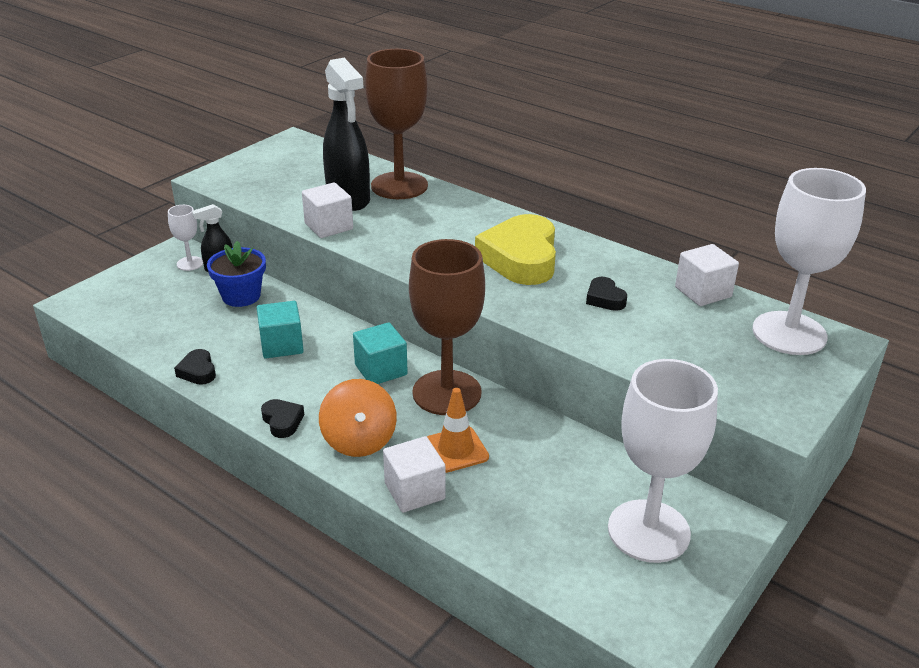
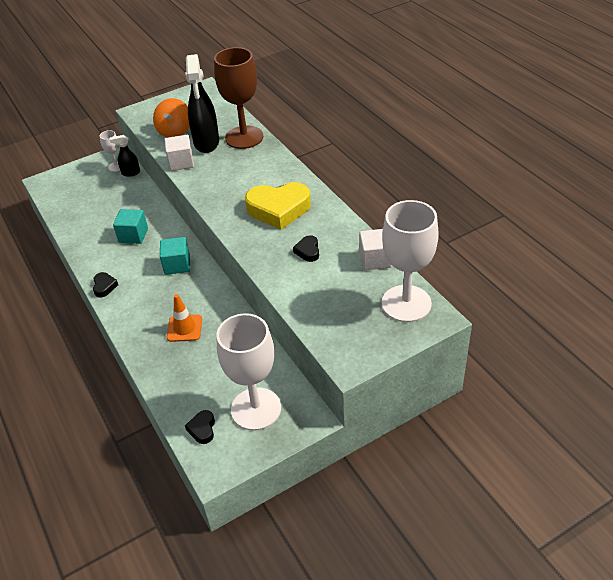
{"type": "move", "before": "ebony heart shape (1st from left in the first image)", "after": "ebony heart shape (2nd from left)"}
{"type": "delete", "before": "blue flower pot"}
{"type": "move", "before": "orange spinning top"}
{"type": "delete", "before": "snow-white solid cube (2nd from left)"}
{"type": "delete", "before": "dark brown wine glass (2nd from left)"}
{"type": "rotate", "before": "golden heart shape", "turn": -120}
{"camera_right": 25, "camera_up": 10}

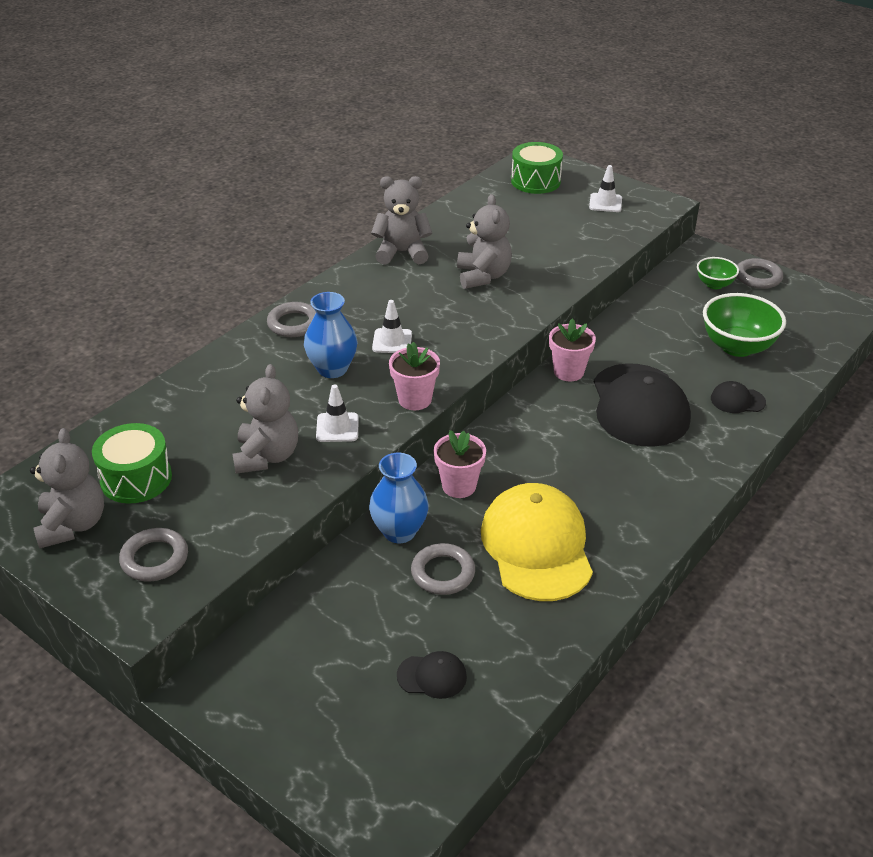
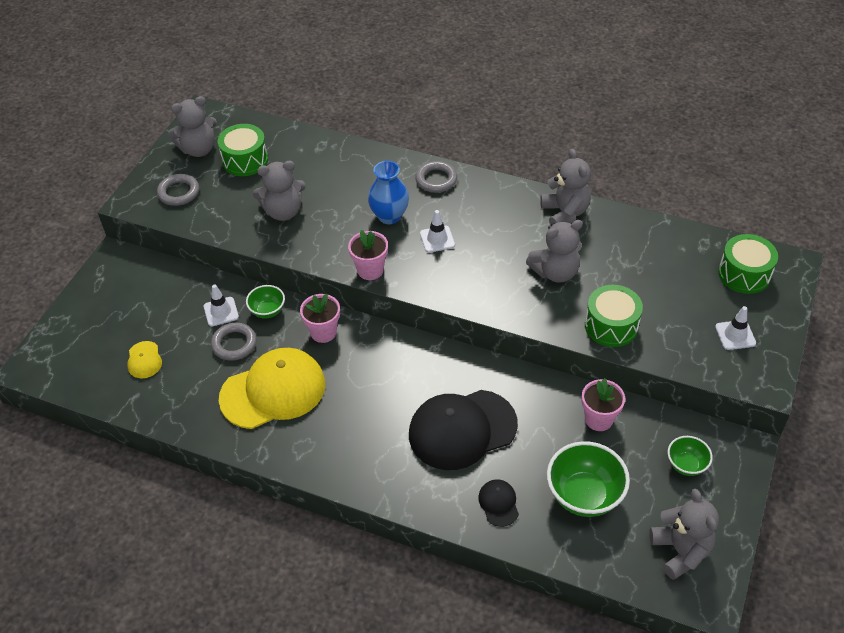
{"type": "move", "before": "snow-white safety cone (1st from left)"}
{"type": "replace", "before": "blue flower vase (2nd from left)", "after": "emerald deep dish (1st from left)"}
{"type": "recolor", "before": "ebony baseball cap (1st from left)", "after": "golden baseball cap (1st from left)"}
{"type": "move", "before": "pink flower pot (3rd from left)"}
{"type": "delete", "before": "gray ring (4th from left)"}
{"type": "insert", "after": "emerald toy drum (2nd from left)"}
{"type": "insert", "after": "gray teddy bear (5th from left)"}
{"camera_right": 75, "camera_up": 10}

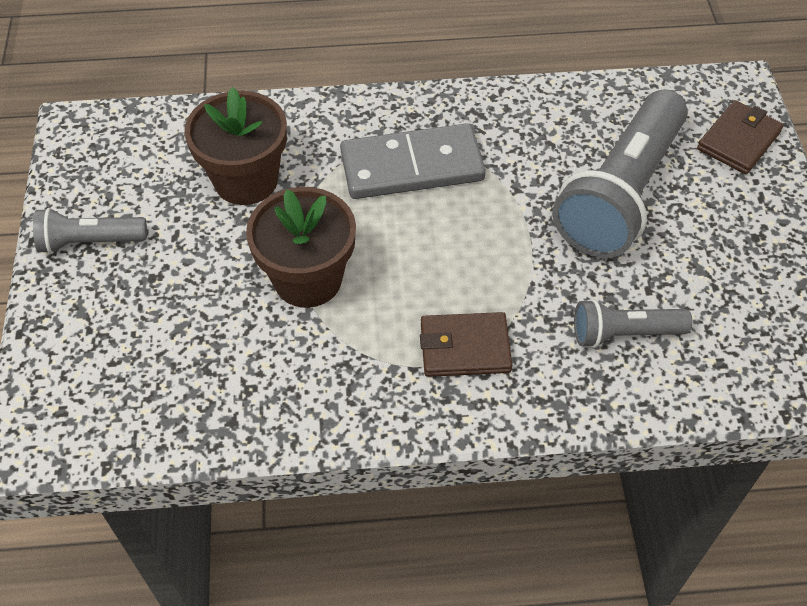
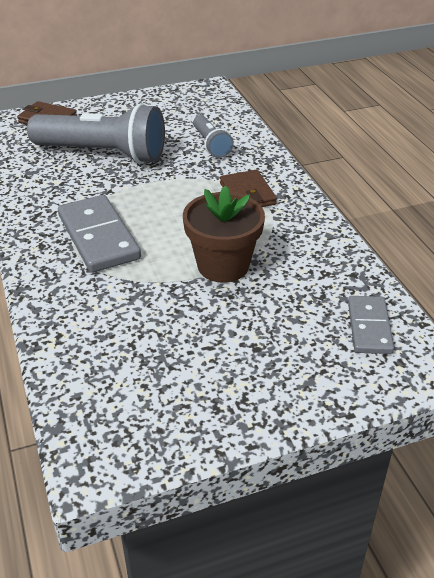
{"type": "delete", "before": "gray torch (1st from left)"}
{"type": "delete", "before": "dark brown flower pot (1st from left)"}
{"type": "insert", "after": "gray domino (2nd from left)"}
{"camera_right": -105, "camera_up": -15}

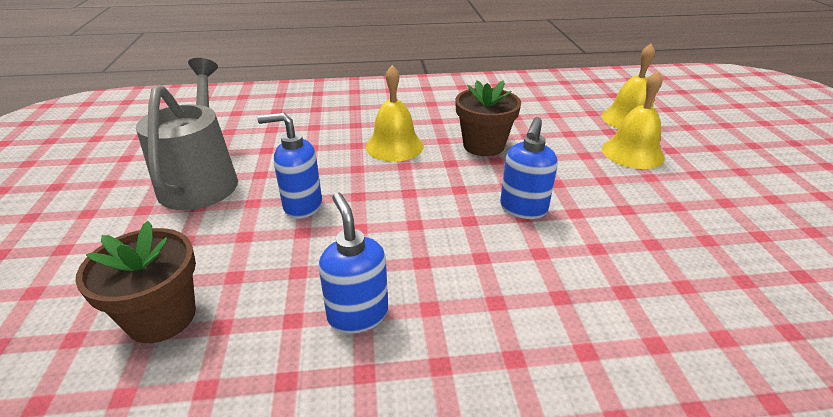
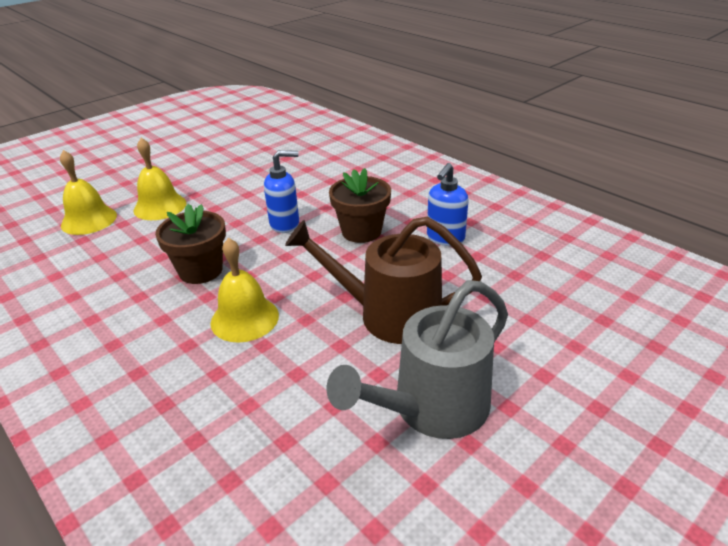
{"type": "move", "before": "dark brown flower pot (1st from left in the first image)", "after": "dark brown flower pot (2nd from left)"}
{"type": "replace", "before": "blue soap dispenser (1st from left)", "after": "dark brown watering can"}
{"camera_right": -125, "camera_up": 0}

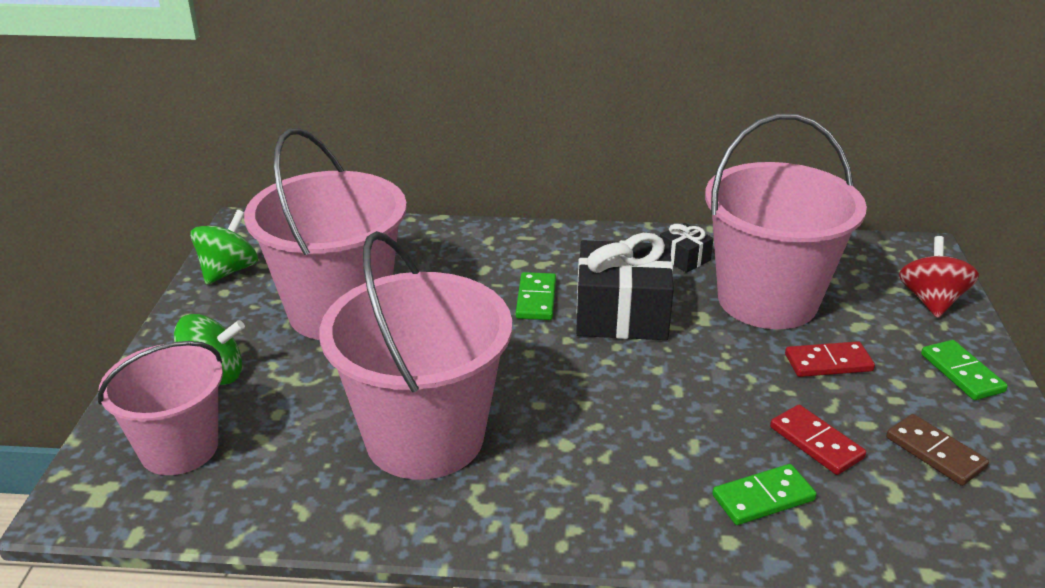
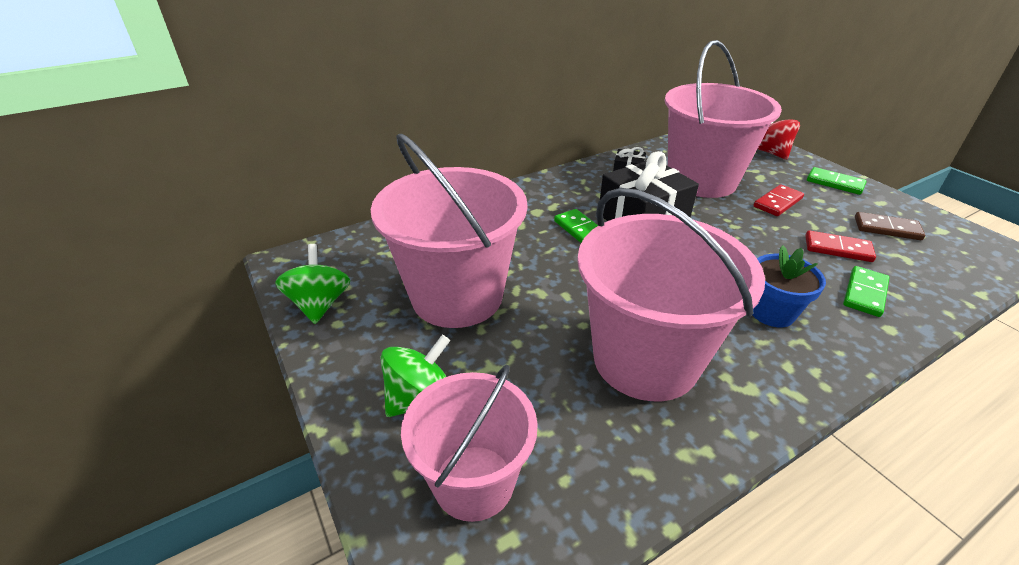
{"type": "insert", "after": "blue flower pot"}
{"camera_right": -35, "camera_up": 5}

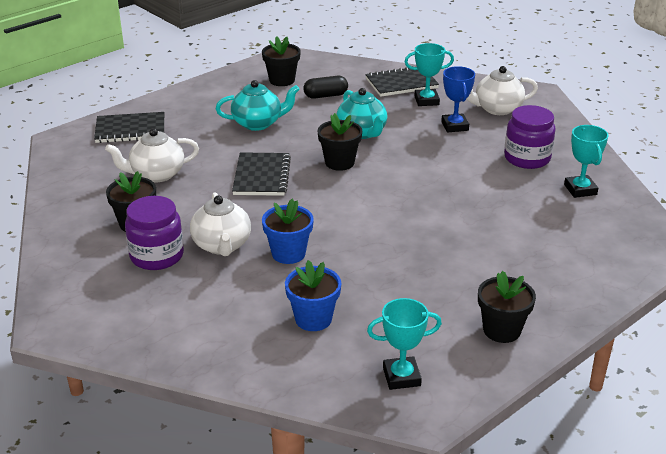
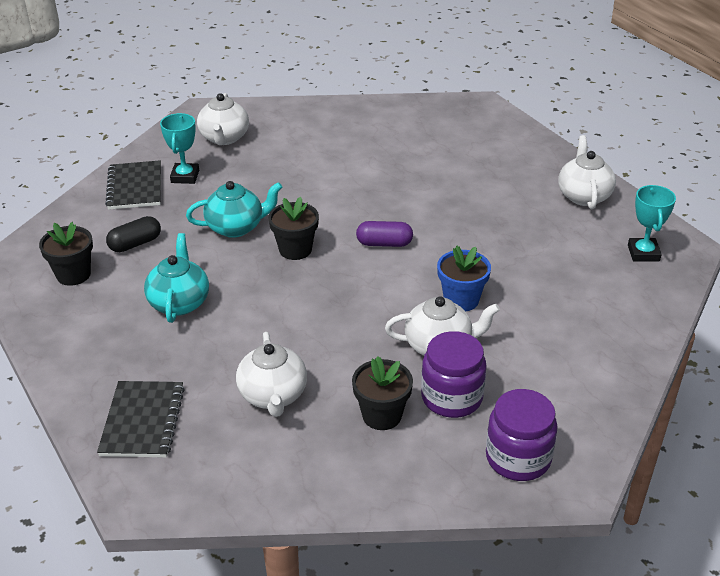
{"type": "delete", "before": "ebony exercise book (2nd from left)"}
{"type": "delete", "before": "blue flower pot (2nd from left)"}
{"type": "rotate", "before": "ebony capsule", "turn": 60}
{"type": "delete", "before": "blue prize cup"}
{"type": "replace", "before": "ebony flower pot (4th from left)", "after": "snow-white teapot (4th from left)"}
{"type": "move", "before": "royal purple jar (2nd from left)"}
{"type": "delete", "before": "teal prize cup (3rd from left)"}
{"type": "insert", "after": "royal purple capsule"}
{"camera_right": -80, "camera_up": 5}

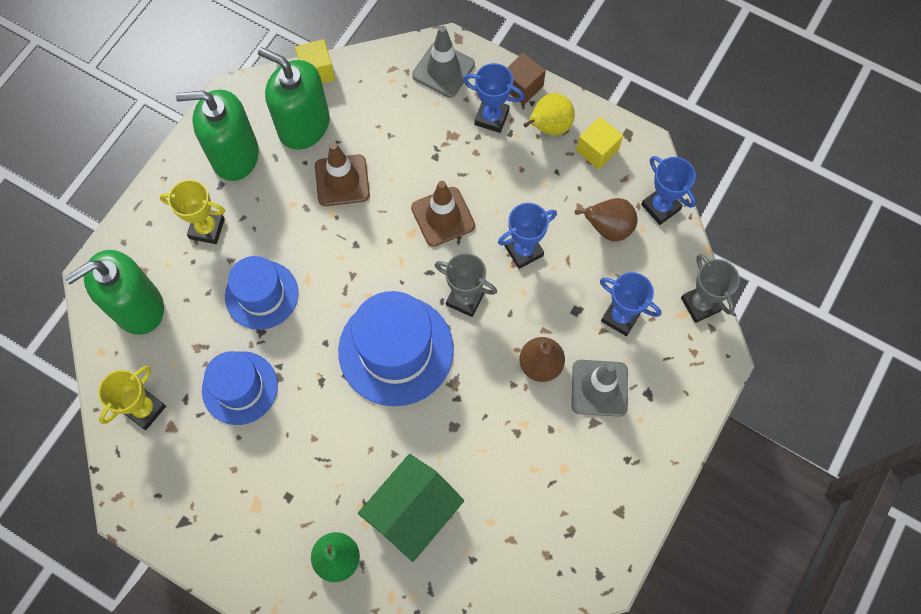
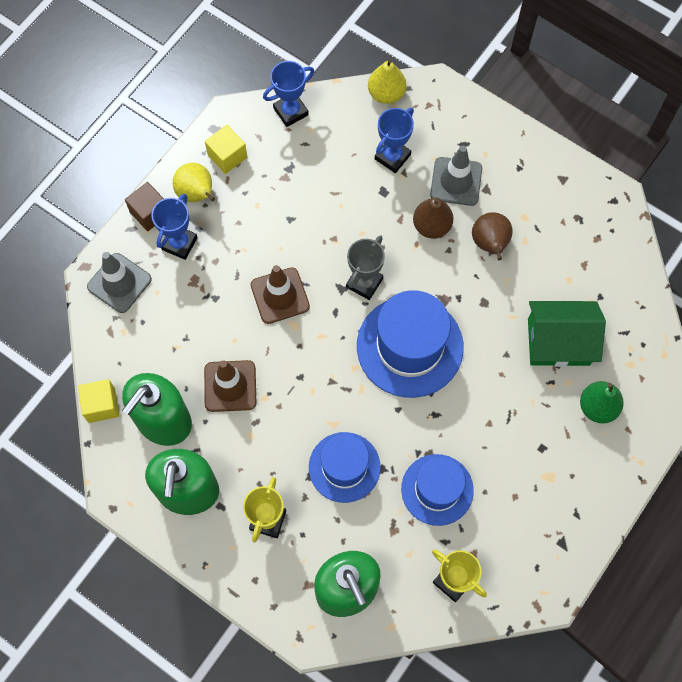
{"type": "rotate", "before": "emerald house", "turn": -45}
{"type": "delete", "before": "blue prize cup (2nd from left)"}
{"type": "move", "before": "dark brown toy pear (2nd from left)"}
{"type": "replace", "before": "gray prize cup (2nd from left)", "after": "golden toy pear (2nd from left)"}
{"camera_right": -85, "camera_up": 0}

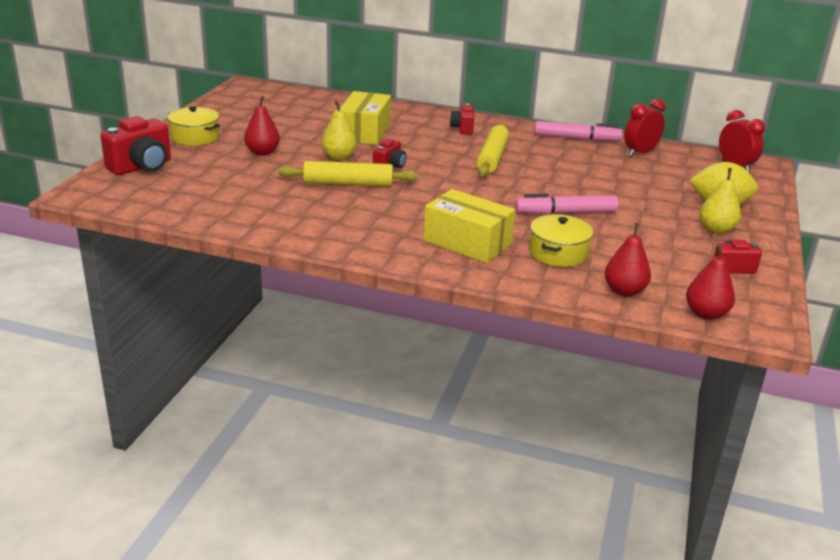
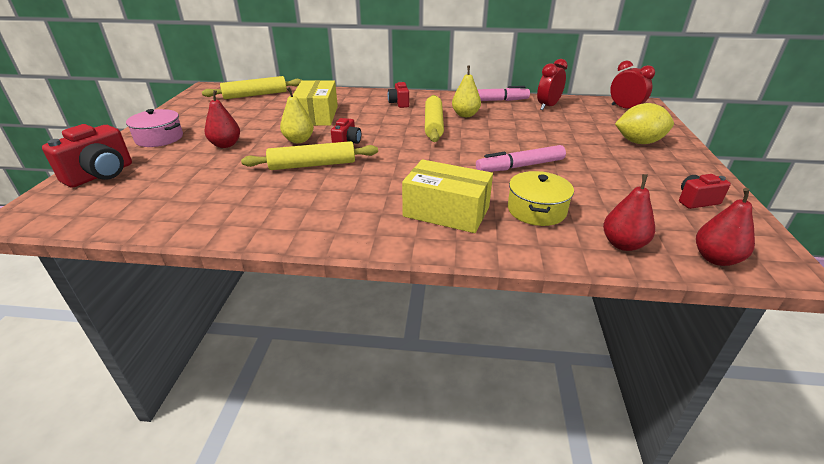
{"type": "recolor", "before": "golden cooking pot (1st from left)", "after": "pink cooking pot"}
{"type": "move", "before": "golden toy pear (2nd from left)"}
{"type": "insert", "after": "golden dough roller (1st from left)"}
{"camera_right": -10, "camera_up": 5}

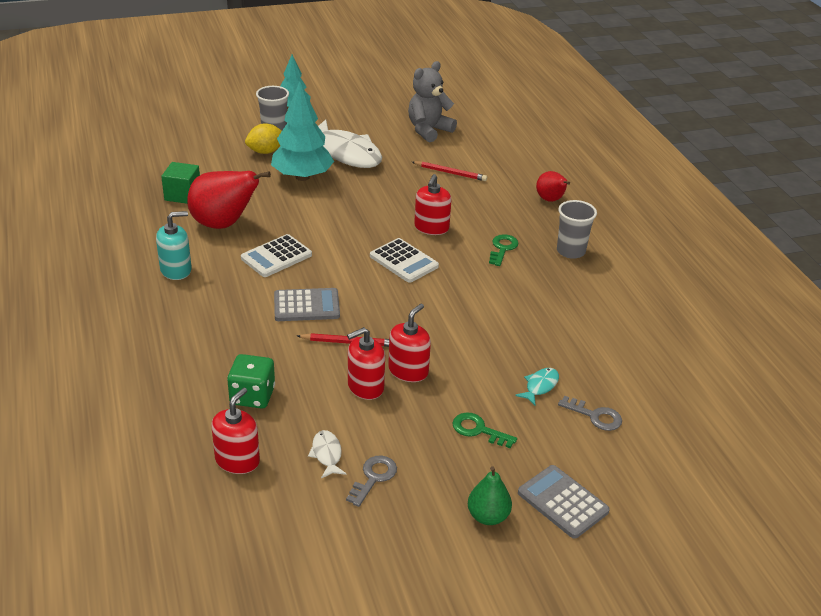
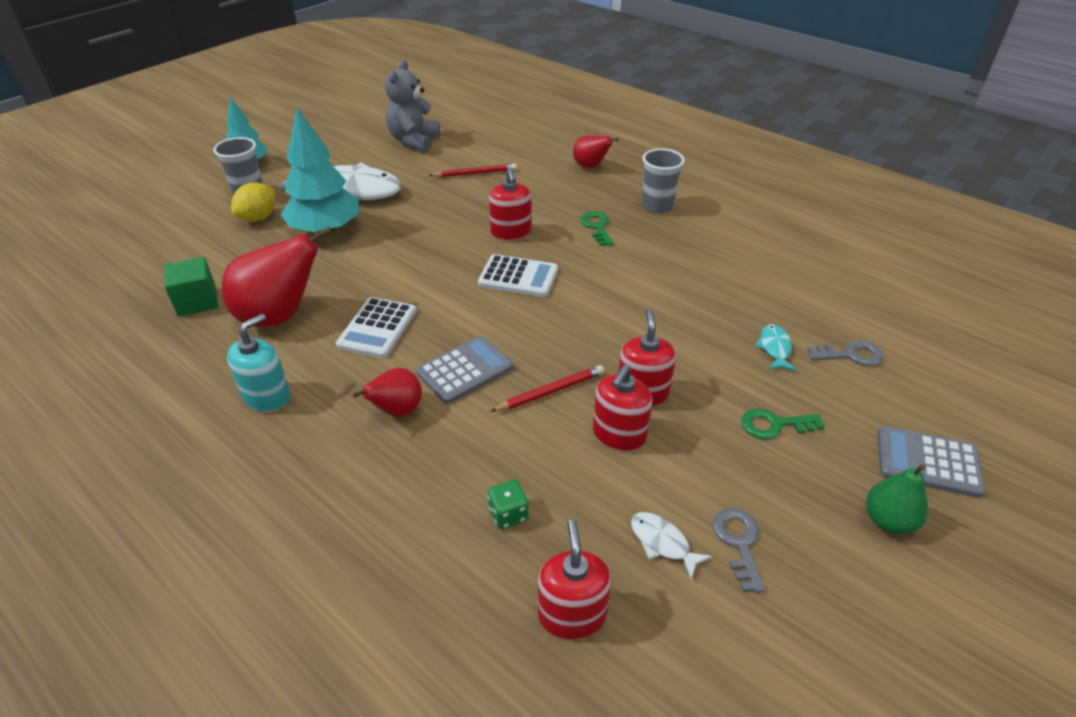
{"type": "resize", "before": "emerald game die", "scale": 0.61}
{"type": "insert", "after": "crimson toy pear (2nd from left)"}
{"camera_right": -30, "camera_up": 5}

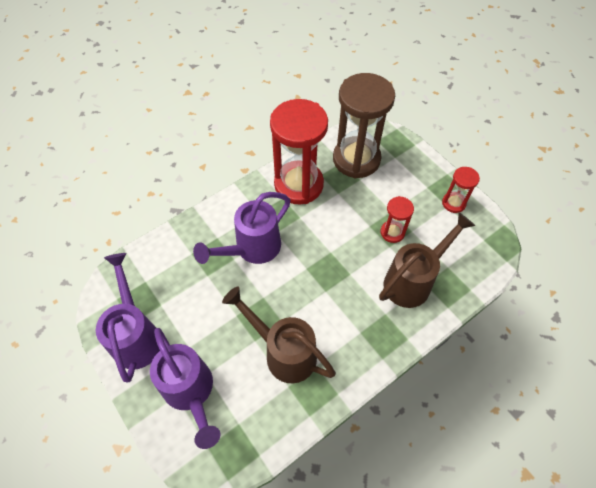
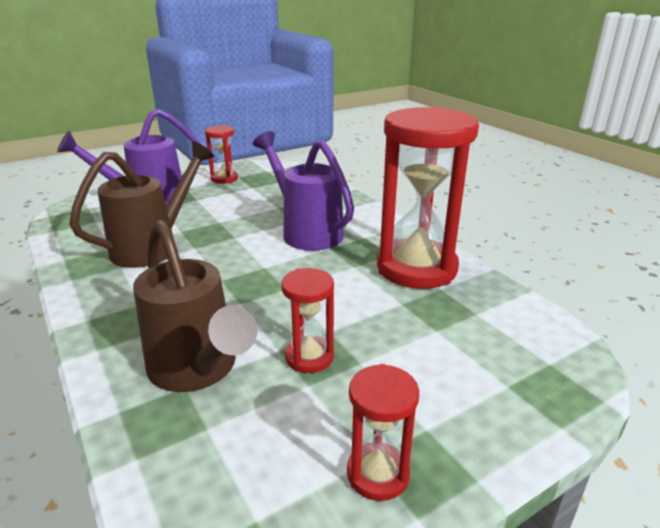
{"type": "replace", "before": "royal purple watering can (1st from left)", "after": "crimson hourglass (1st from left)"}
{"type": "delete", "before": "dark brown hourglass"}
{"camera_right": 95, "camera_up": -30}

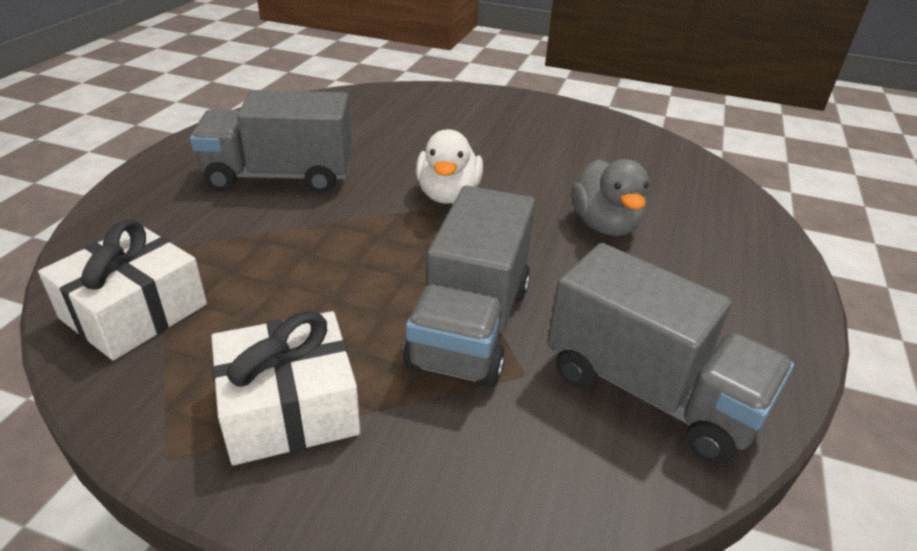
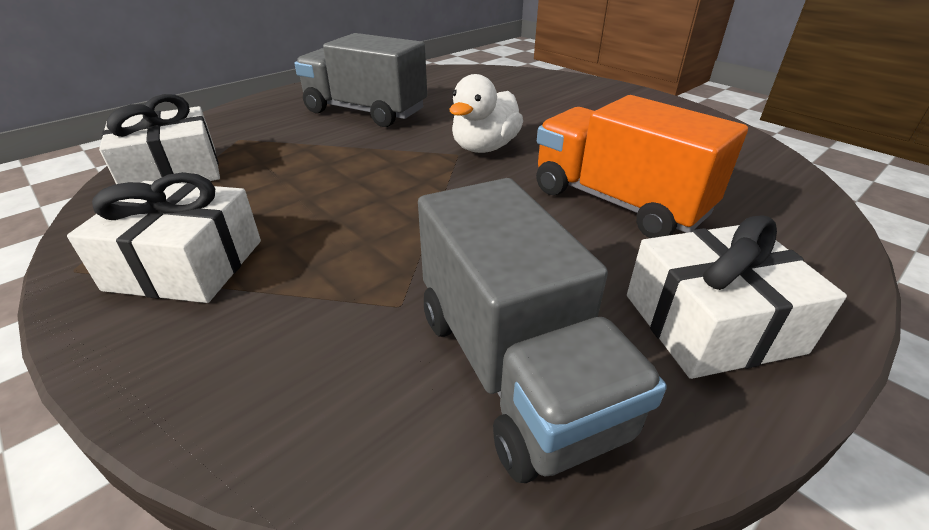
{"type": "delete", "before": "gray truck (2nd from left)"}
{"type": "replace", "before": "gray rubber duck", "after": "orange truck"}
{"type": "insert", "after": "snow-white gift (3rd from left)"}
{"camera_right": 30, "camera_up": 0}

